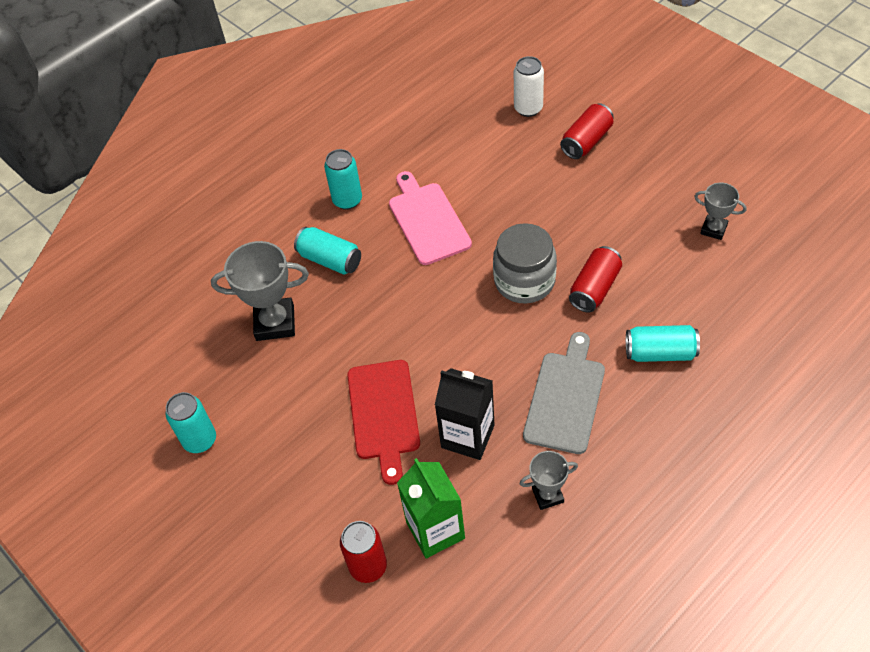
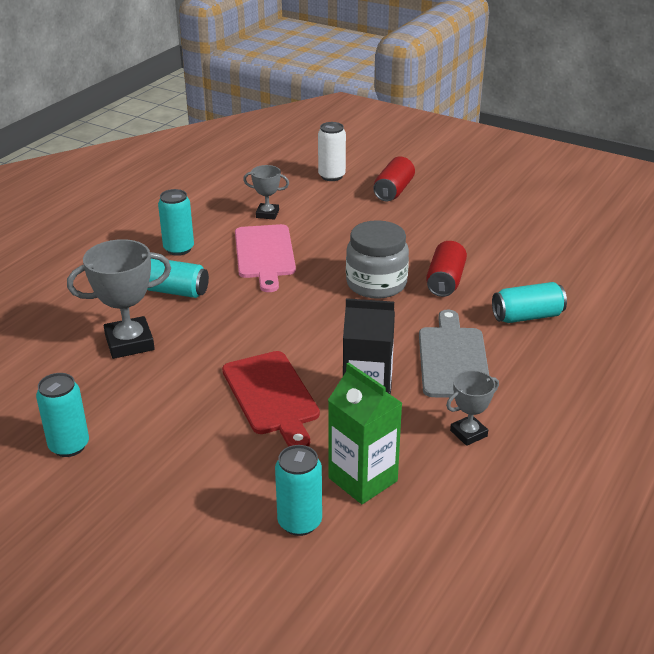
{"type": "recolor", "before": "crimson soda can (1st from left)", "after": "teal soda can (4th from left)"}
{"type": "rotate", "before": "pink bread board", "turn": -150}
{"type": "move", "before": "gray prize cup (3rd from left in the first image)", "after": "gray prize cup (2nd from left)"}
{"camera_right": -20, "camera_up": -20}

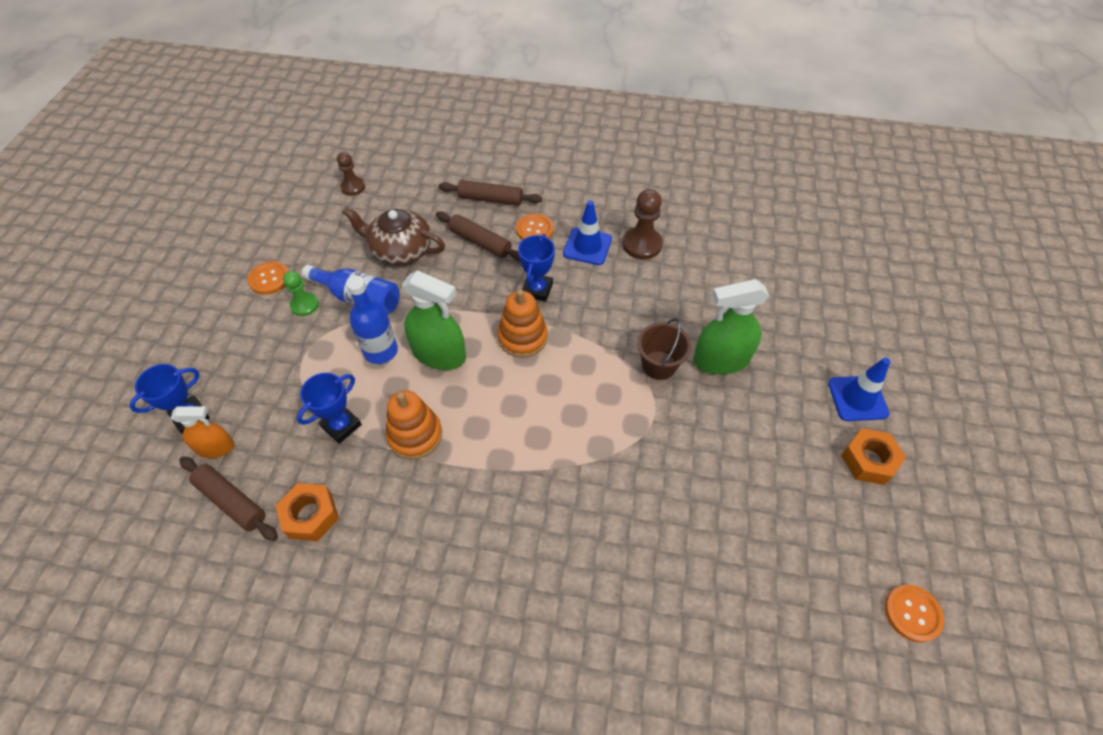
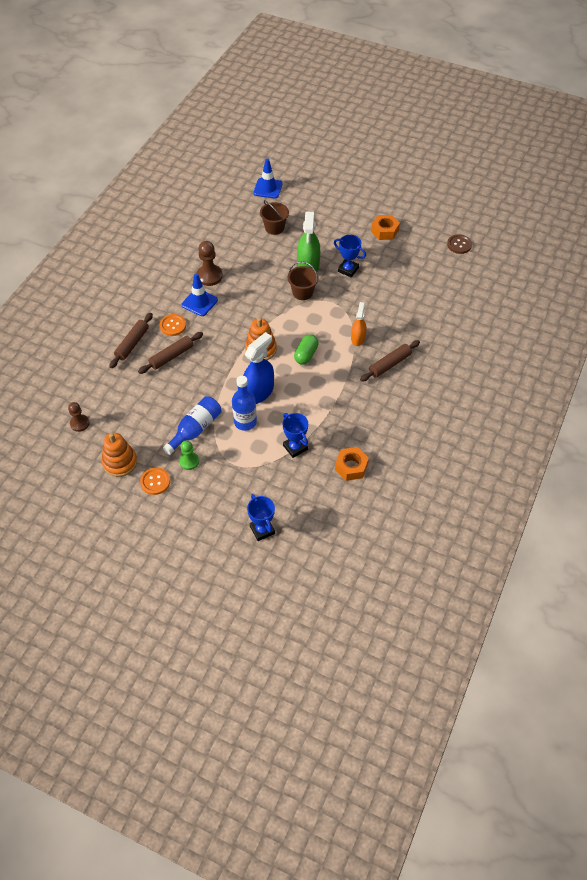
{"type": "move", "before": "orange spray bottle"}
{"type": "move", "before": "dark brown dough roller (1st from left in the first image)", "after": "dark brown dough roller (3rd from left)"}
{"type": "delete", "before": "dark brown teapot"}
{"type": "move", "before": "orange stacking rings (1st from left)"}
{"type": "recolor", "before": "emerald spray bottle (1st from left)", "after": "blue spray bottle"}
{"type": "move", "before": "blue prize cup (3rd from left)"}
{"type": "move", "before": "blue safety cone (2nd from left)"}
{"type": "recolor", "before": "orange shirt button (3rd from left)", "after": "dark brown shirt button"}
{"type": "insert", "after": "dark brown bucket (1st from left)"}
{"type": "insert", "after": "emerald capsule"}
{"camera_right": -75, "camera_up": 0}

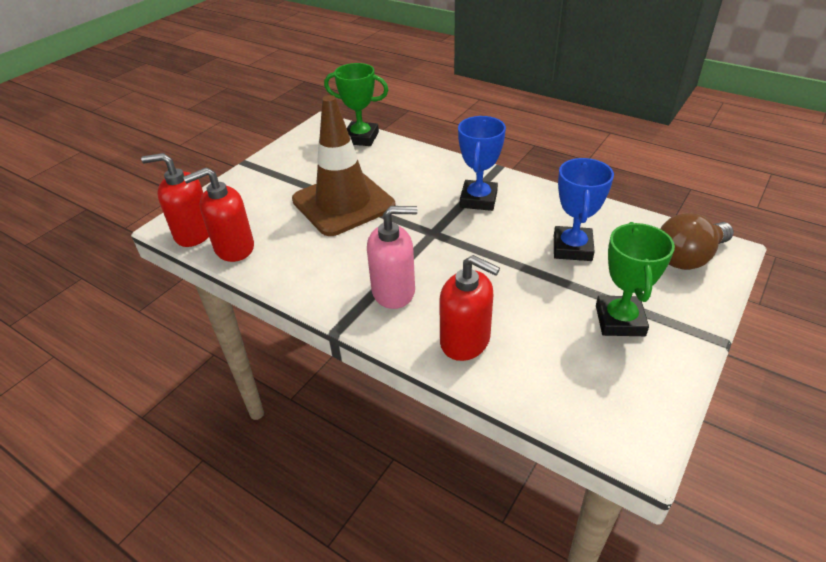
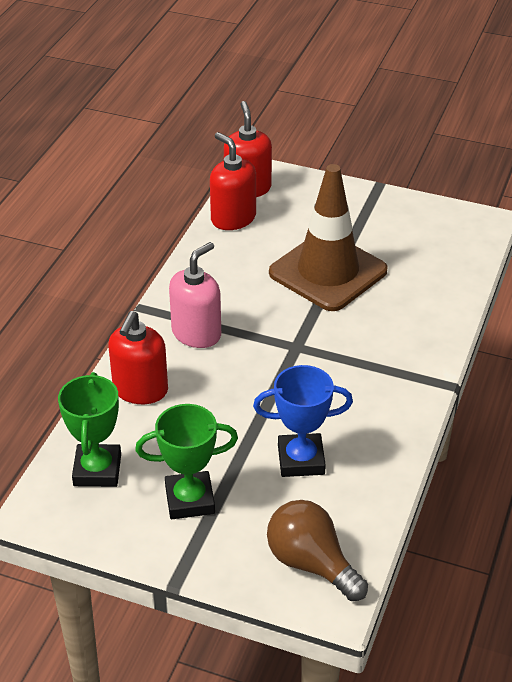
{"type": "move", "before": "emerald prize cup (1st from left)"}
{"type": "rotate", "before": "pink soap dispenser", "turn": -120}
{"type": "delete", "before": "blue prize cup (1st from left)"}
{"camera_right": 75, "camera_up": 0}

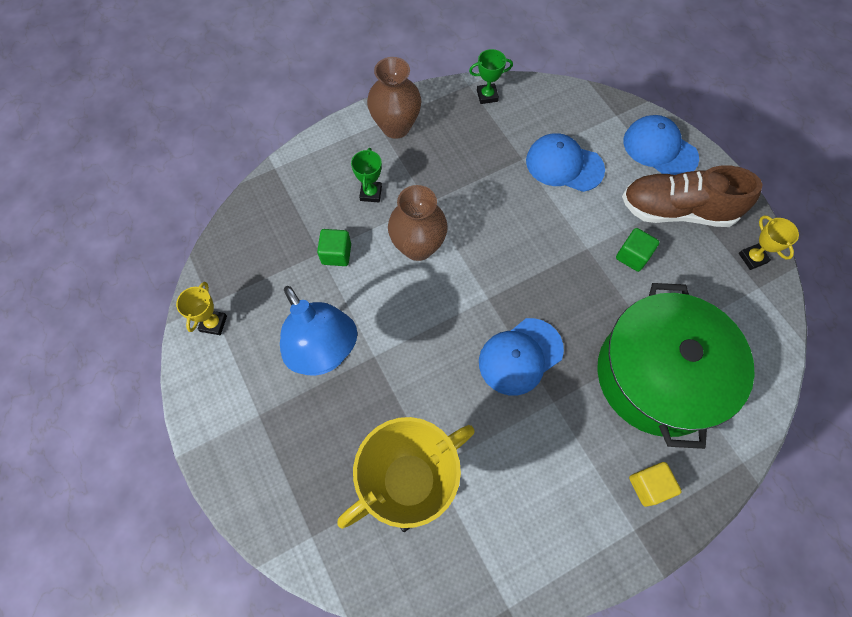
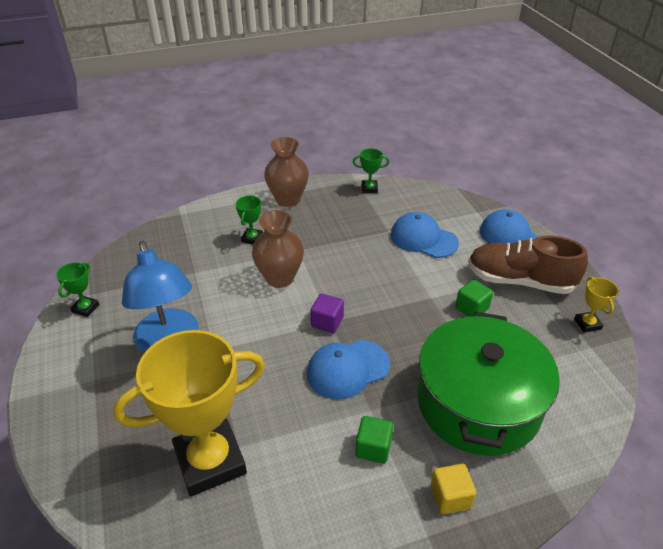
{"type": "recolor", "before": "golden prize cup (1st from left)", "after": "emerald prize cup (1st from left)"}
{"type": "move", "before": "emerald solid cube (1st from left)"}
{"type": "insert", "after": "royal purple solid cube"}
{"camera_right": 10, "camera_up": -25}

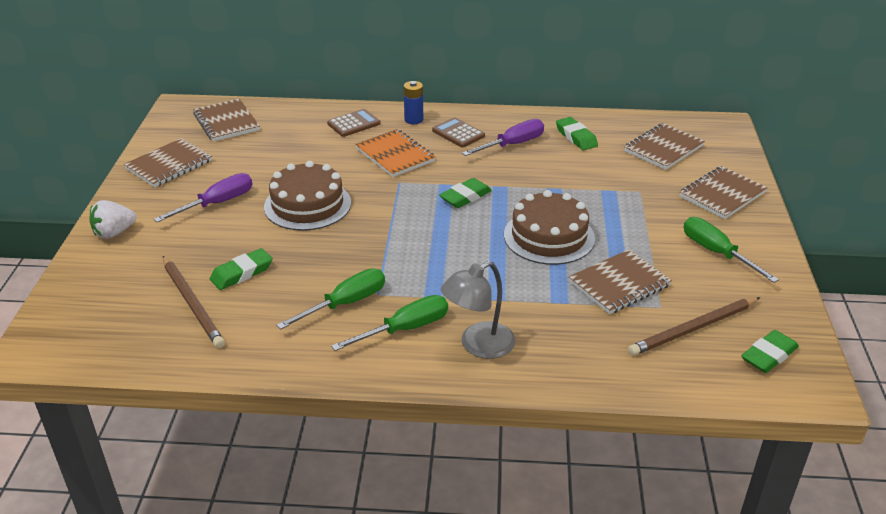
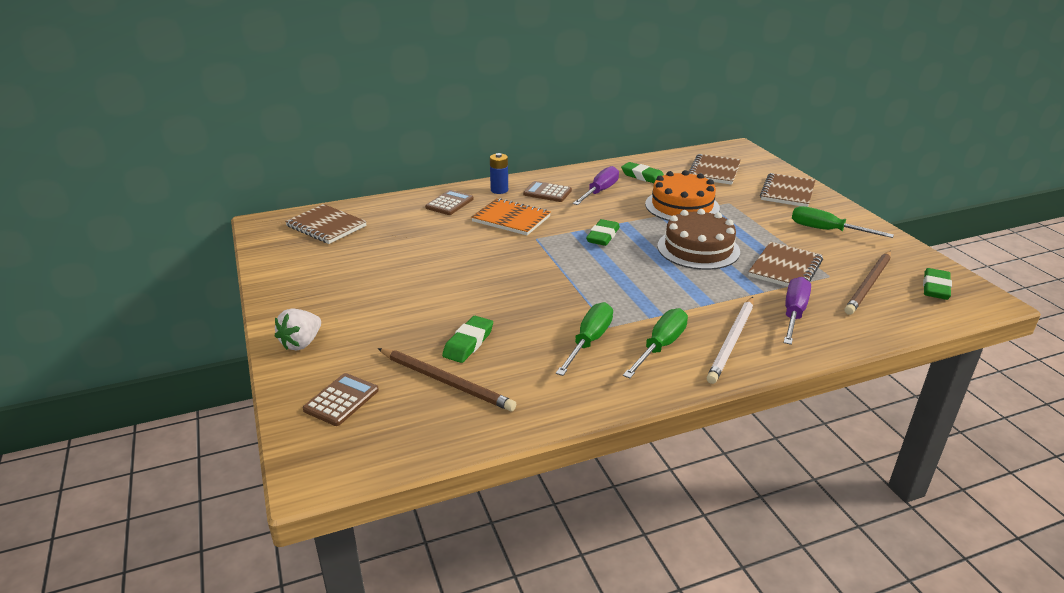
{"type": "delete", "before": "dark brown exercise book (1st from left)"}
{"type": "move", "before": "royal purple hand screwdriver (1st from left in the first image)", "after": "royal purple hand screwdriver (2nd from left)"}
{"type": "delete", "before": "dark brown layer cake (1st from left)"}
{"type": "replace", "before": "gray desk lamp", "after": "snow-white wooden pencil"}
{"type": "insert", "after": "dark brown pocket calculator (1st from left)"}
{"type": "insert", "after": "orange layer cake"}
{"camera_right": -25, "camera_up": -5}

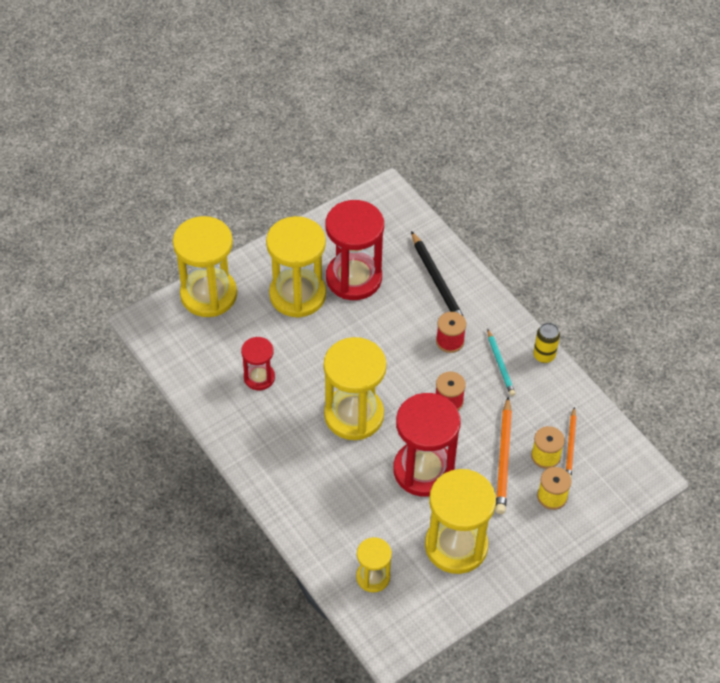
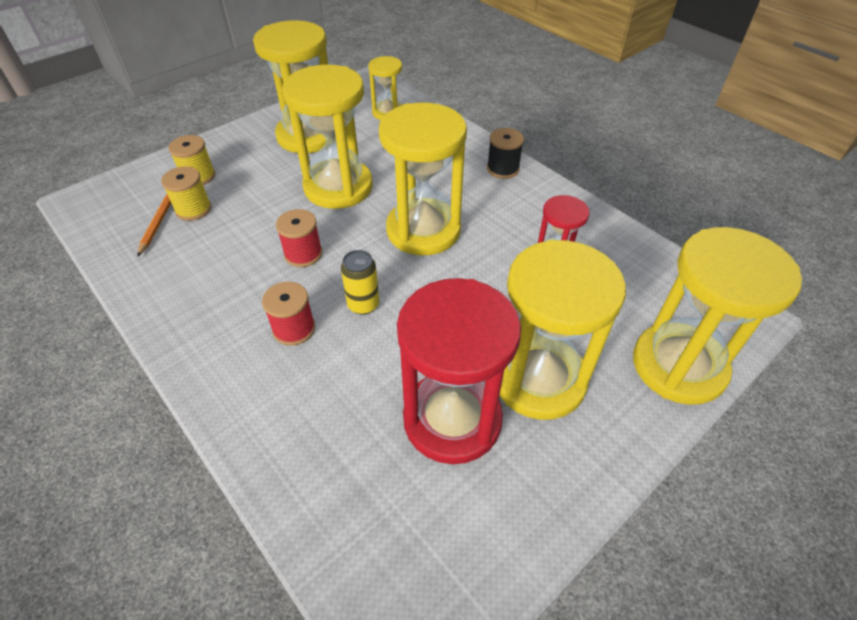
{"type": "recolor", "before": "crimson hourglass (3rd from left)", "after": "golden hourglass (2nd from left)"}
{"type": "delete", "before": "ebony wooden pencil"}
{"type": "delete", "before": "teal wooden pencil"}
{"type": "delete", "before": "orange wooden pencil (1st from left)"}
{"type": "move", "before": "golden soda can"}
{"type": "insert", "after": "ebony bobbin"}
{"camera_right": 175, "camera_up": -5}

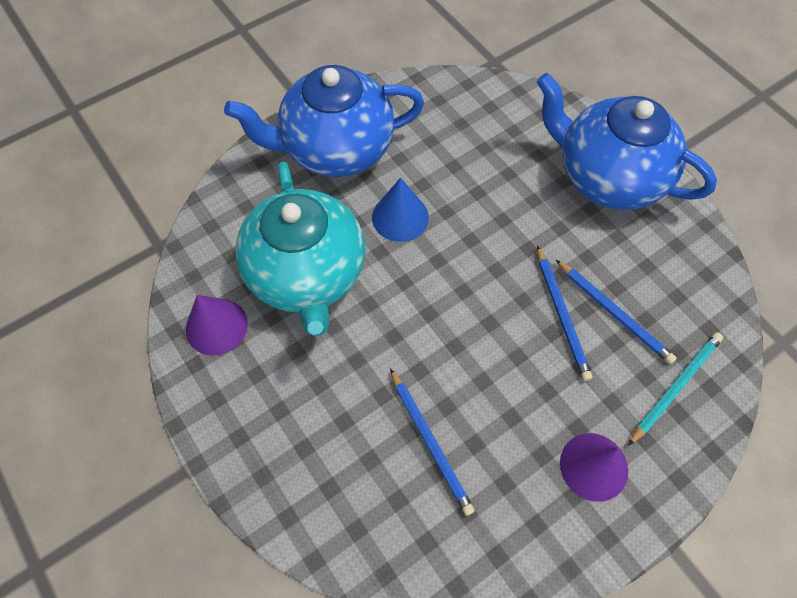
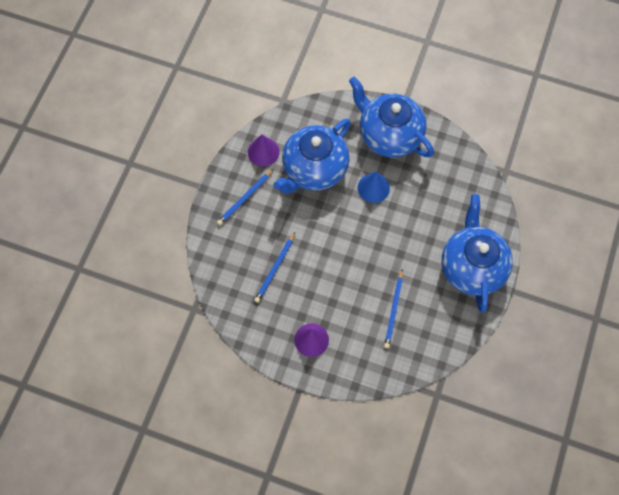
{"type": "recolor", "before": "teal teapot", "after": "blue teapot (1st from left)"}
{"type": "move", "before": "blue wooden pencil (2nd from left in the first image)", "after": "blue wooden pencil (1st from left)"}
{"type": "delete", "before": "teal wooden pencil"}
{"camera_right": 55, "camera_up": 5}

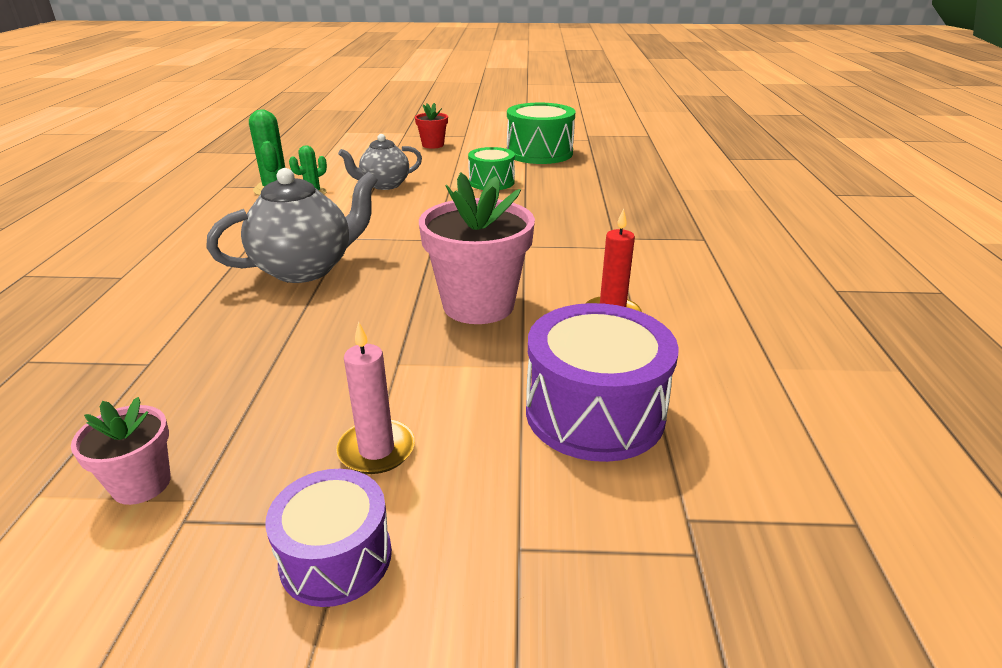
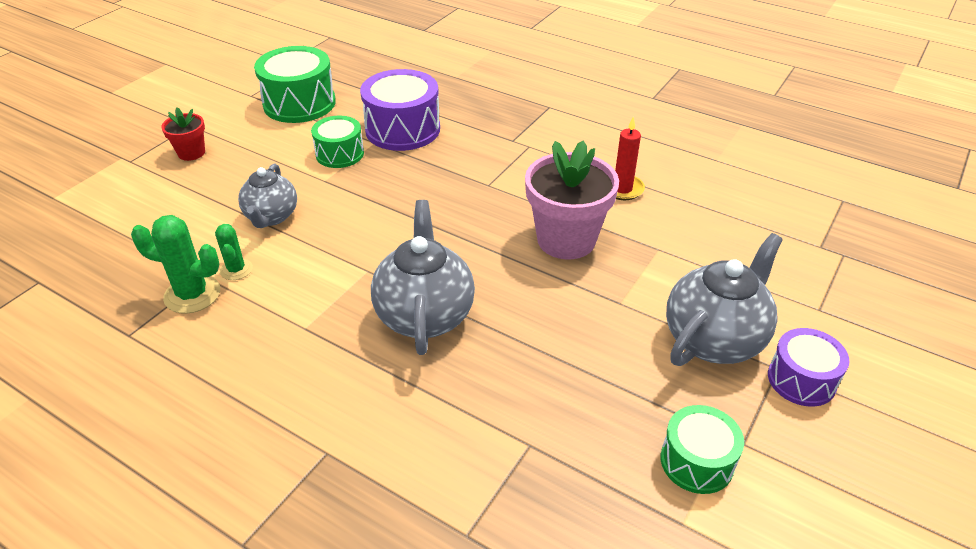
{"type": "replace", "before": "pink flower pot (1st from left)", "after": "emerald toy drum (3rd from left)"}
{"type": "replace", "before": "pink pillar candle", "after": "gray teapot (3rd from left)"}
{"type": "move", "before": "royal purple toy drum (2nd from left in the first image)", "after": "royal purple toy drum (1st from left)"}
{"camera_right": -60, "camera_up": 10}

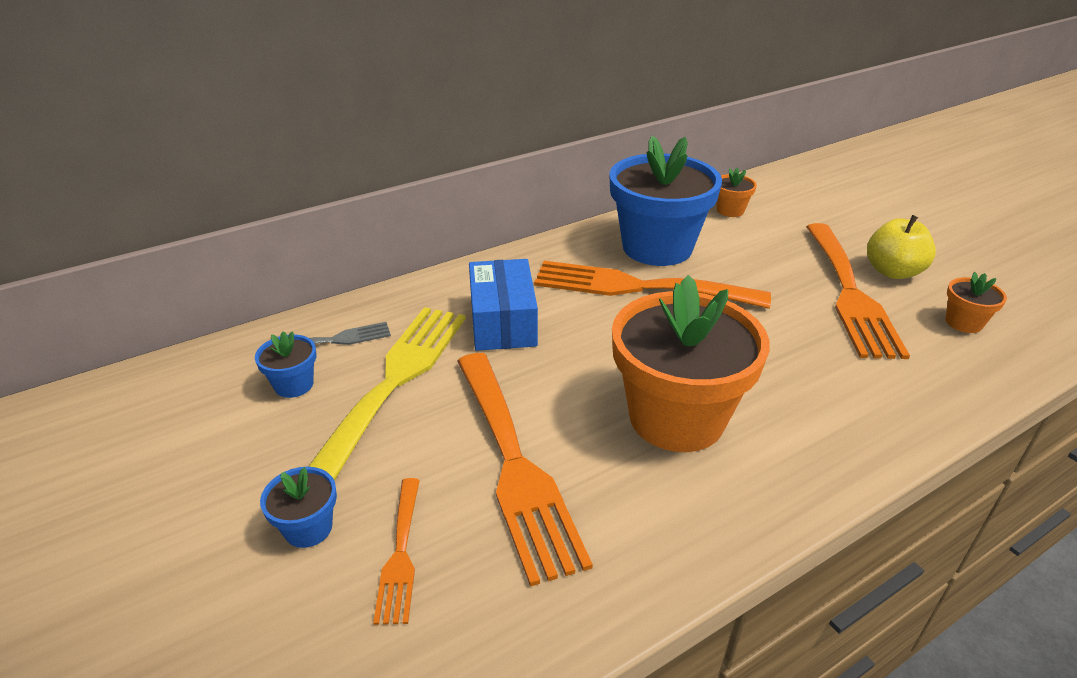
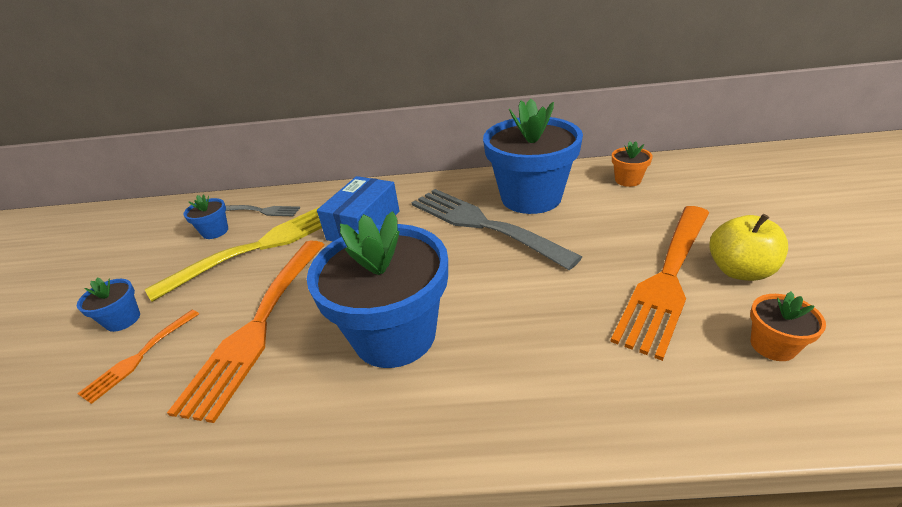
{"type": "recolor", "before": "orange table fork (3rd from left)", "after": "gray table fork (2nd from left)"}
{"type": "recolor", "before": "orange flower pot (1st from left)", "after": "blue flower pot (3rd from left)"}
{"camera_right": 35, "camera_up": 0}

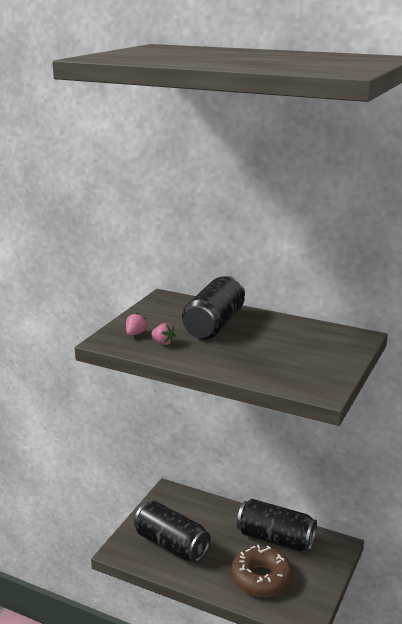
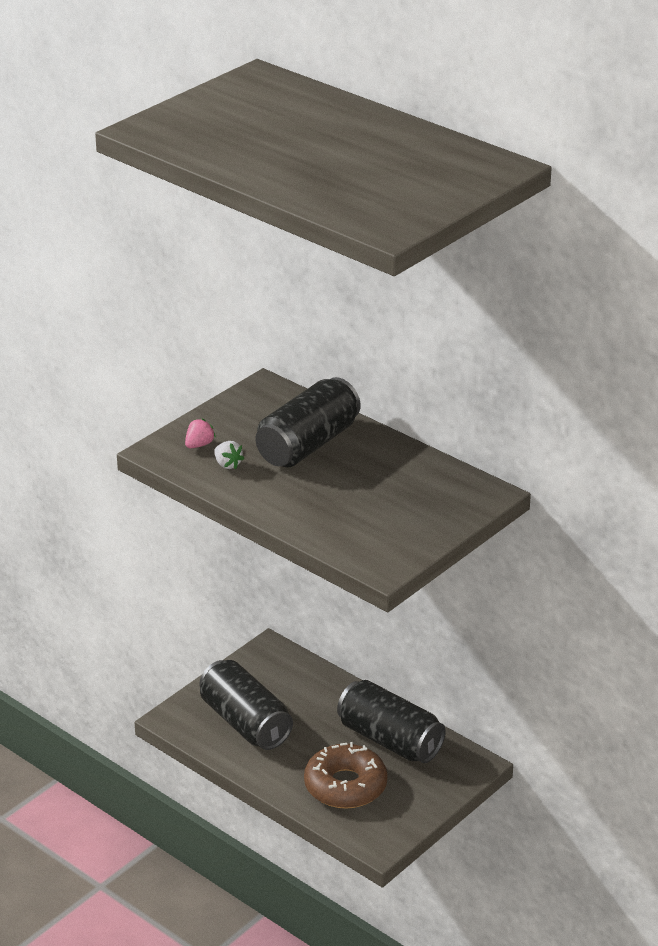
{"type": "recolor", "before": "pink berry (2nd from left)", "after": "snow-white berry"}
{"camera_right": 15, "camera_up": 10}

